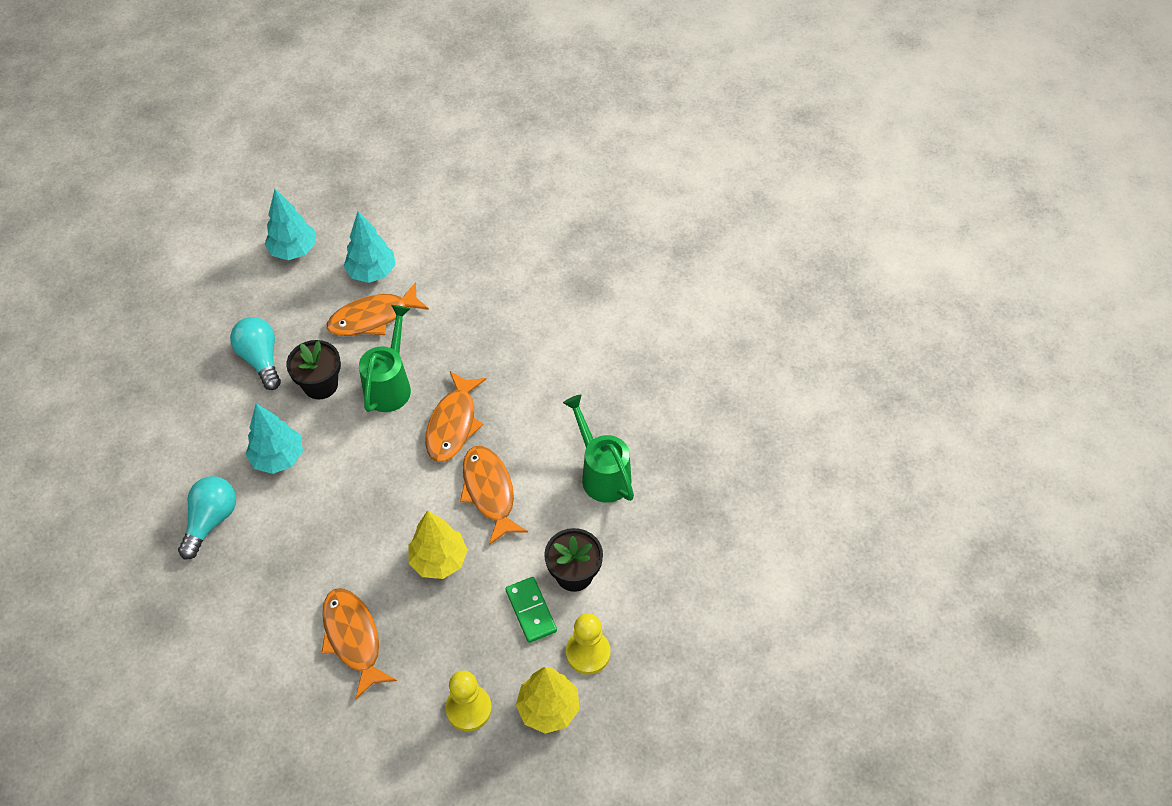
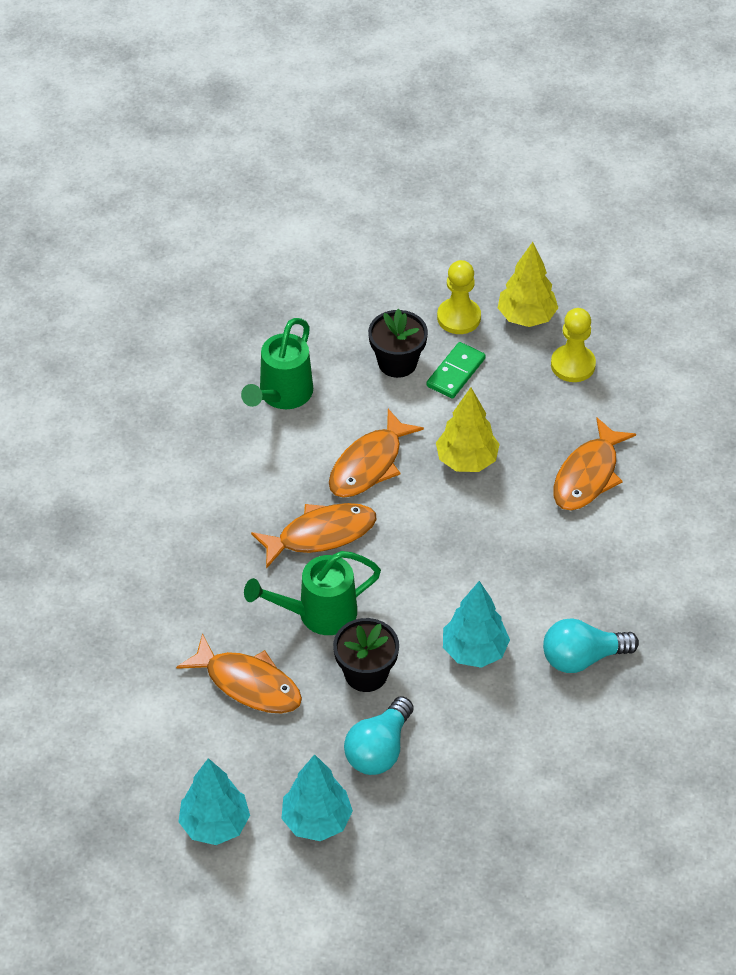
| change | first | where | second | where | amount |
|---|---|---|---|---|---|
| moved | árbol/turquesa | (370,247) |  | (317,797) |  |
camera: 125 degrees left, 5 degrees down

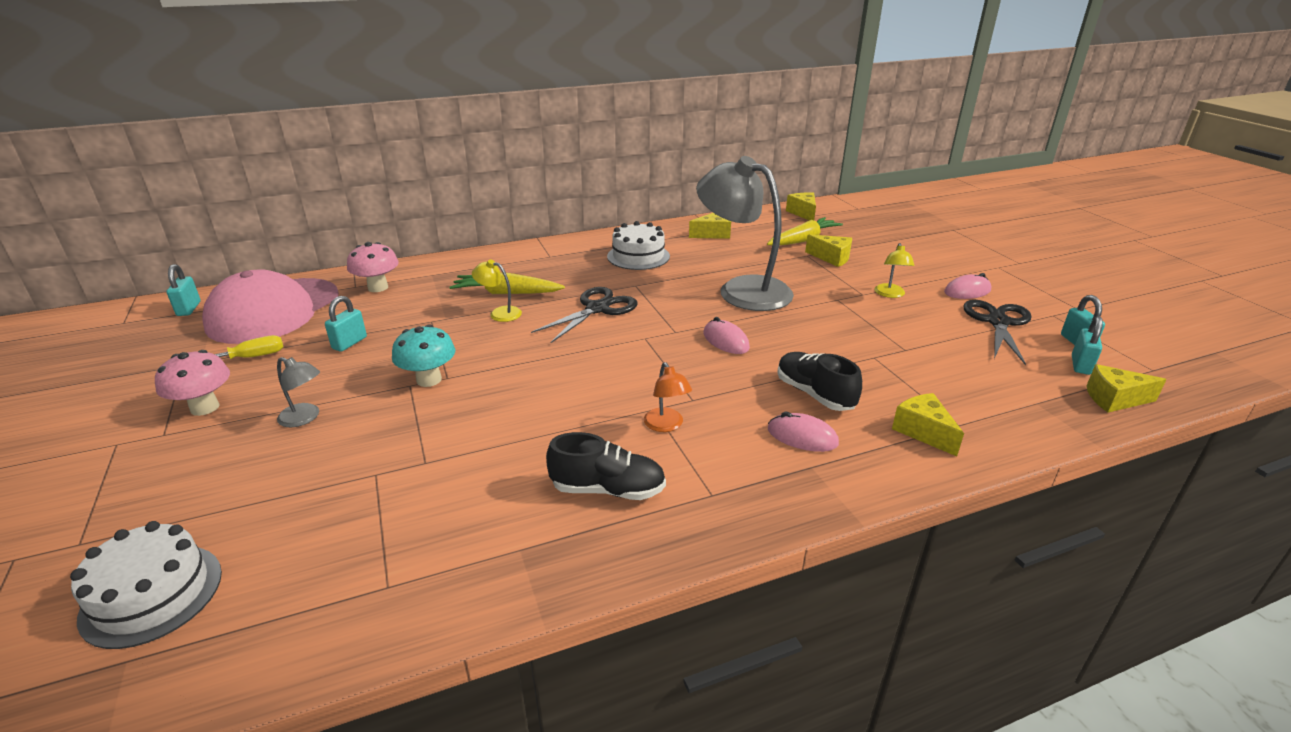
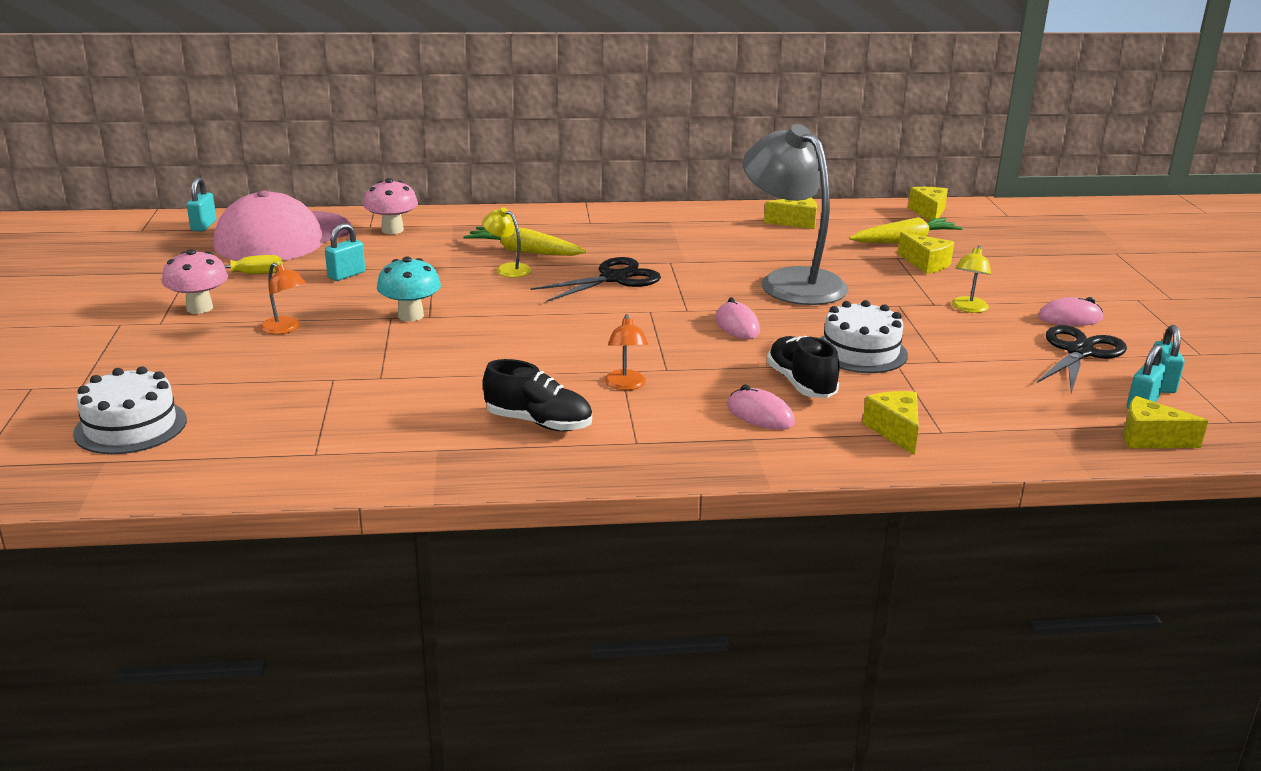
| change | first | where | second | where | amount |
|---|---|---|---|---|---|
| moved | tarta/blanco | (638,245) |  | (864,336) |  |
| recoloured | lámpara/gris | (298,392) | lámpara/naranja | (283,298) |  |
camera: 15 degrees right, 5 degrees down

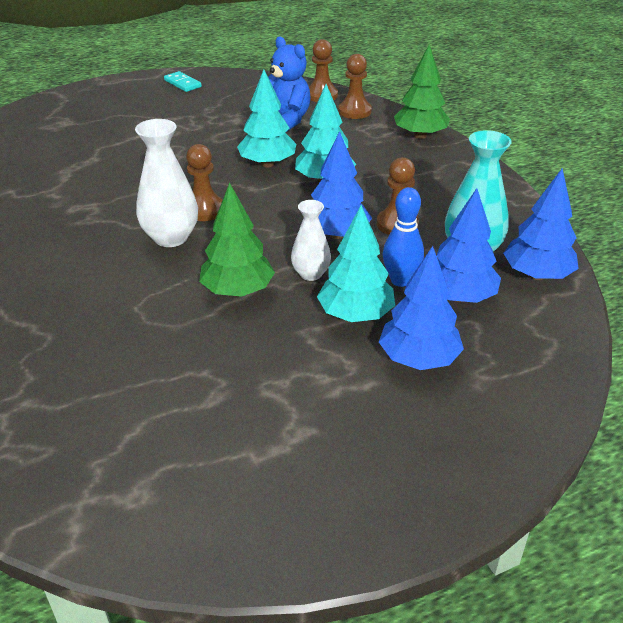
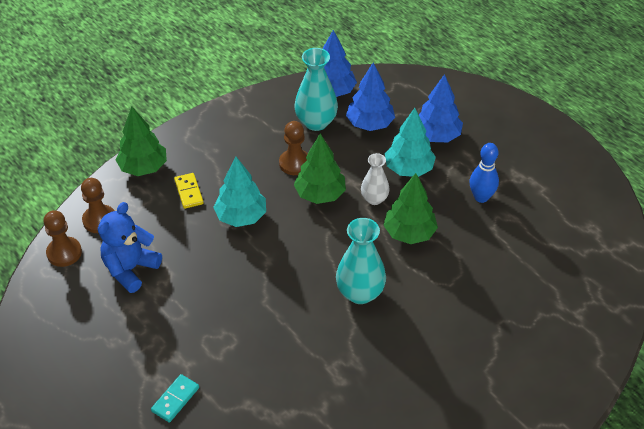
| change | first | where | second | where | amount |
|---|---|---|---|---|---|
| removed | árbol/turquesa | (266,118) |  |  |  |
| moved | ficha de dominó/turquesa | (183,81) |  | (175,398) |  |
| recoloured | florero/blanco | (166,183) | florero/turquesa | (361,261) |  |
| recoloured | árbol/azul | (341,185) | árbol/verde | (320,169) |  |
| removed | peón/marrón | (204,182) |  |  |  |
| moved | bolo/azul | (403,237) |  | (484,173) |  |
| added |  |  | ficha de dominó/amarillo | (189,191) |  |
camera: 105 degrees left, 10 degrees up

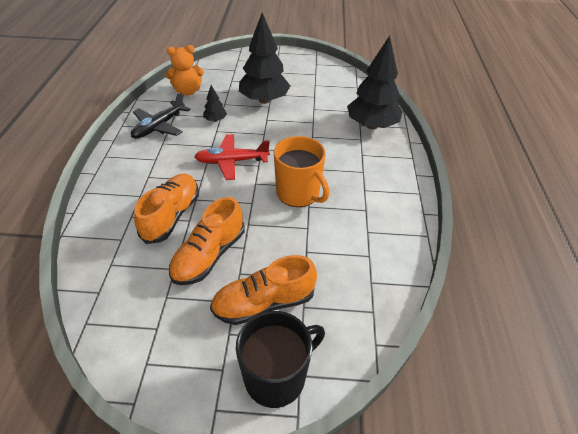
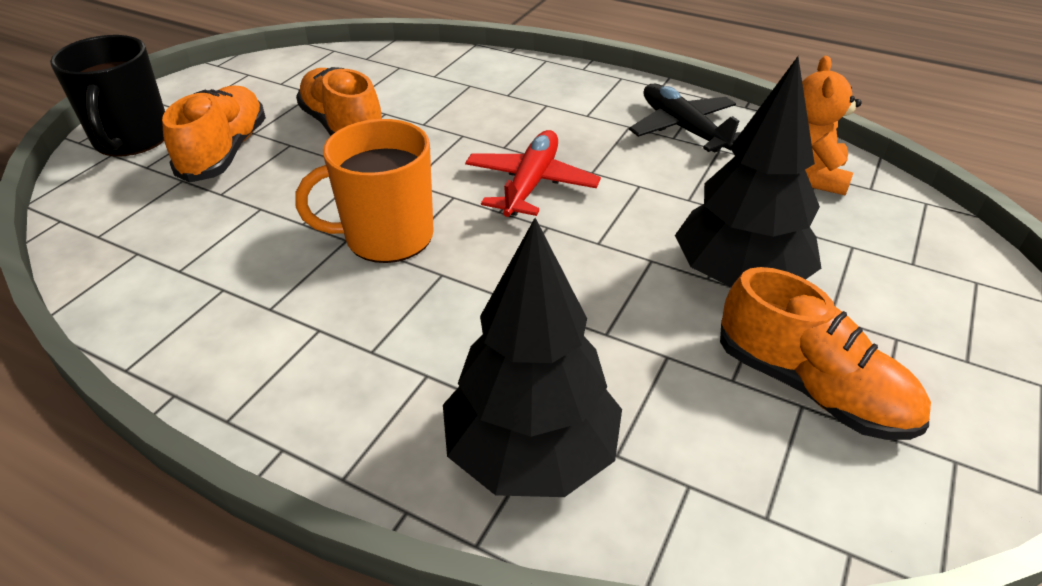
| change | first | where | second | where | amount |
|---|---|---|---|---|---|
| removed | árbol/negro | (215,103) |  |  |  |
| moved | zapato/naranja | (166,209) |  | (825,353) |  |
camera: 115 degrees right, 5 degrees down

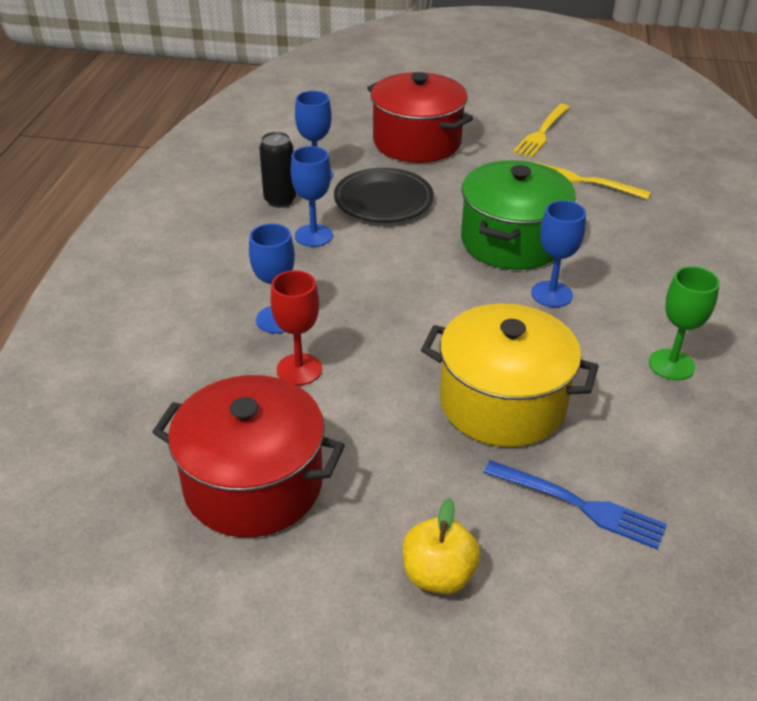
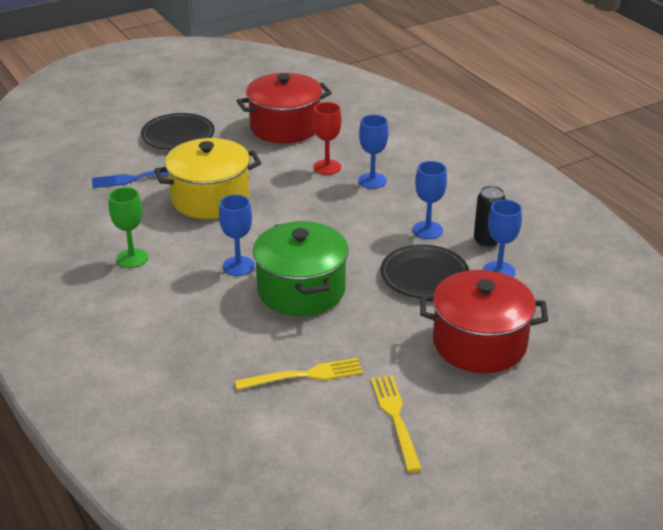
| change | first | where | second | where | amount |
|---|---|---|---|---|---|
| replaced | manzana/amarillo | (441,546) | plato/negro | (178,131) |  |
camera: 140 degrees right, 5 degrees down

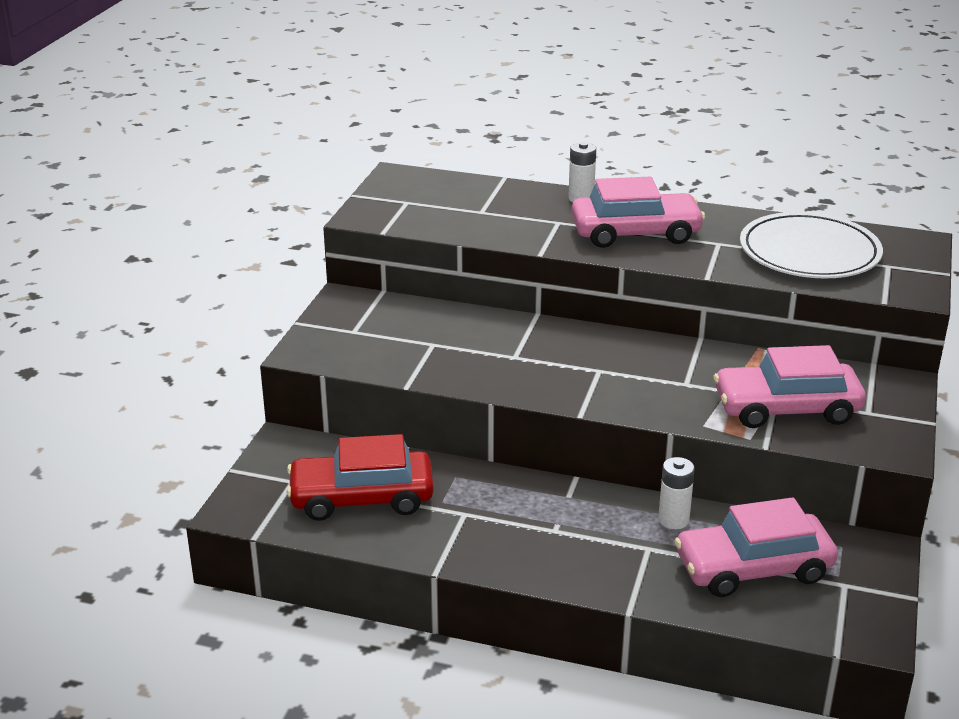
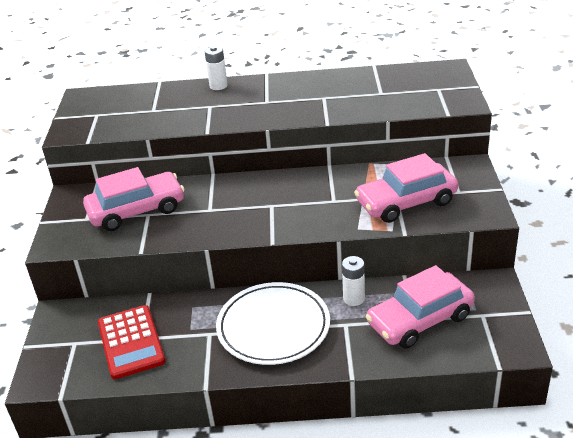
| change | first | where | second | where | amount |
|---|---|---|---|---|---|
| moved | coche/rosa | (638,212) |  | (134,199) |  |
| moved | plato/blanco | (811,245) |  | (273,323) |  |
| replaced | coche/rojo | (360,477) | calculadora/rojo | (132,342) |  |
camera: 15 degrees left, 5 degrees up

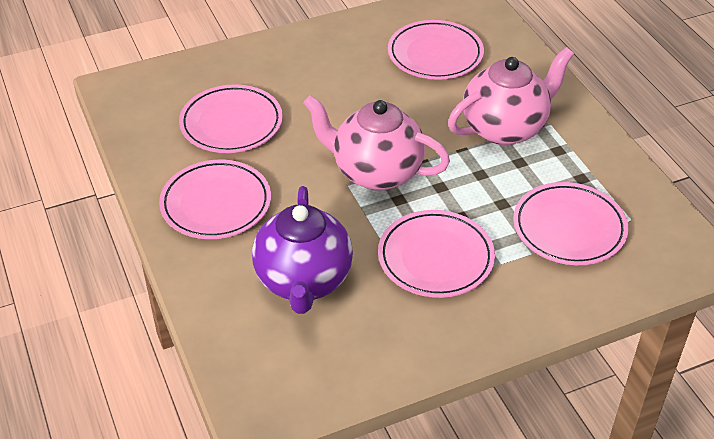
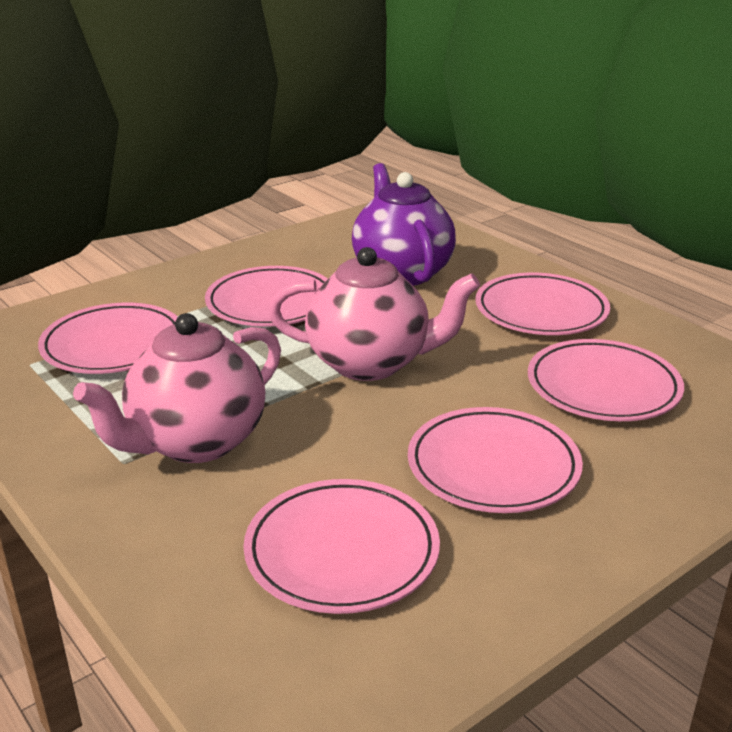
| change | first | where | second | where | amount |
|---|---|---|---|---|---|
| added |  |  | plato/rosa | (495,460) |  |
camera: 165 degrees right, 15 degrees down

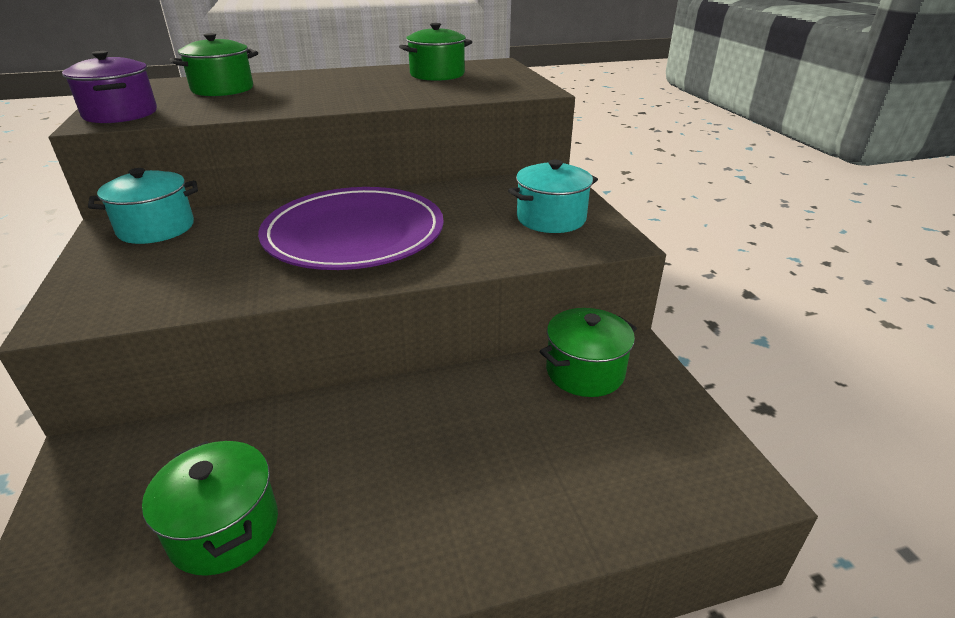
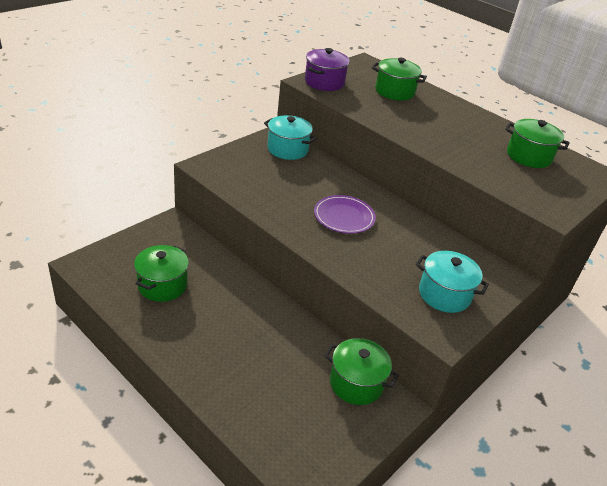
| change | first | where | second | where | amount |
|---|---|---|---|---|---|
| resized | plato/morado | (351,228) |  | (345,214) | x0.53 |
camera: 55 degrees right, 5 degrees up

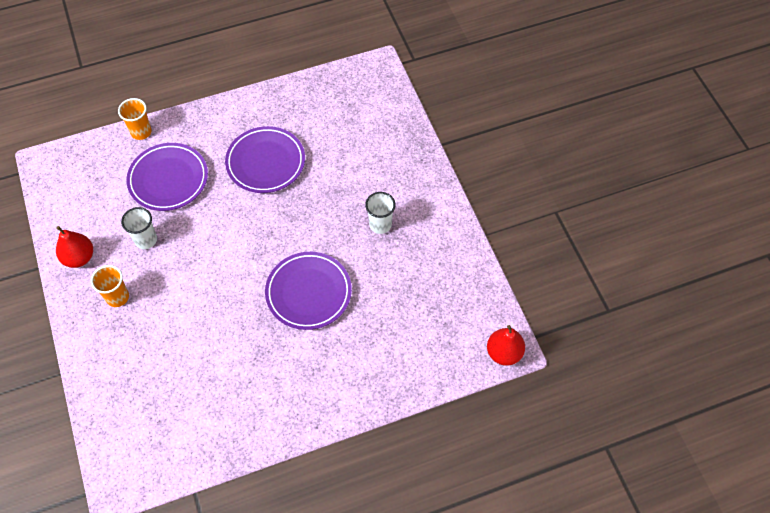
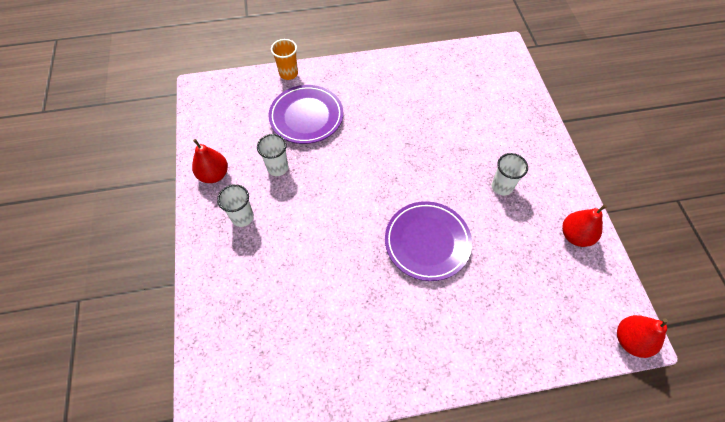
| change | first | where | second | where | amount |
|---|---|---|---|---|---|
| removed | plato/morado | (265,159) |  |  |  |
| recoloured | vaso/naranja | (110,286) | vaso/blanco | (235,205) |  |
| added |  |  | pera/rojo | (584,226) |  |
camera: 10 degrees right, 0 degrees up

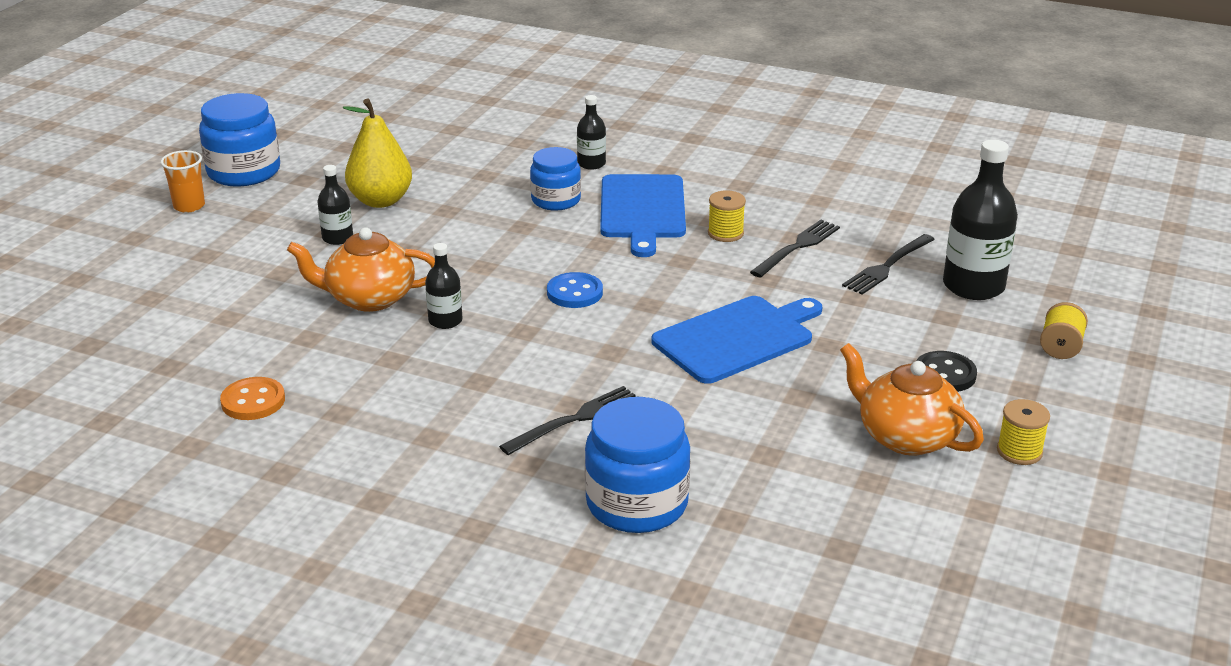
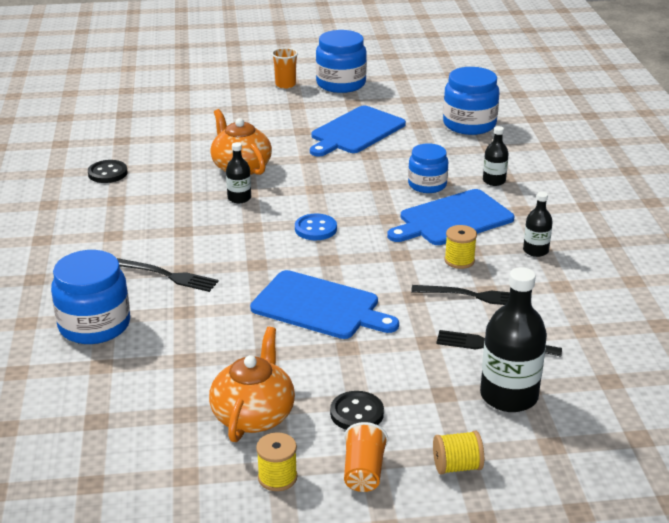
| change | first | where | second | where | amount |
|---|---|---|---|---|---|
| replaced | pera/amarillo | (377,153) | tabla de cortar/azul | (358,131) |  |
| moved | botella/negro | (335,205) |  | (538,224) |  |
| recoloured | botón/naranja | (252,398) | botón/negro | (108,171) |  |
| added |  |  | tarro/azul | (471,101) |  |
| added |  |  | vaso/naranja | (366,457) |  |
camera: 60 degrees right, 0 degrees up

